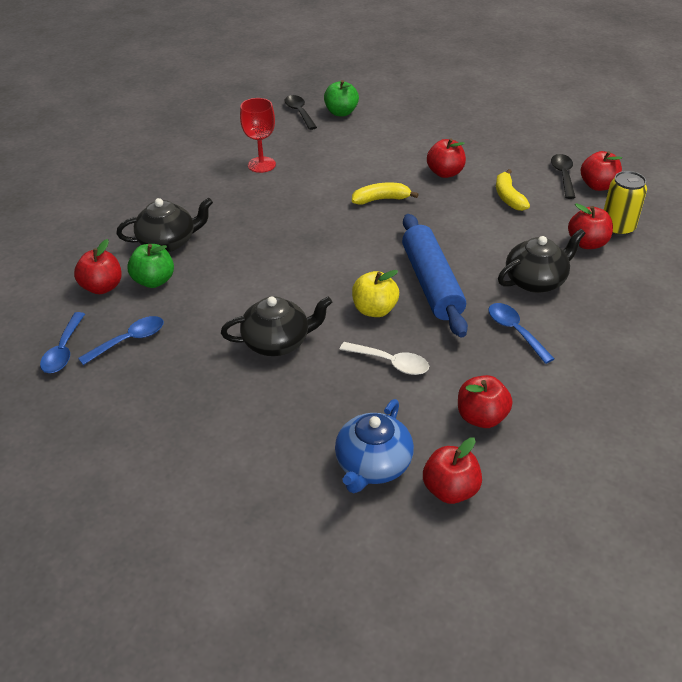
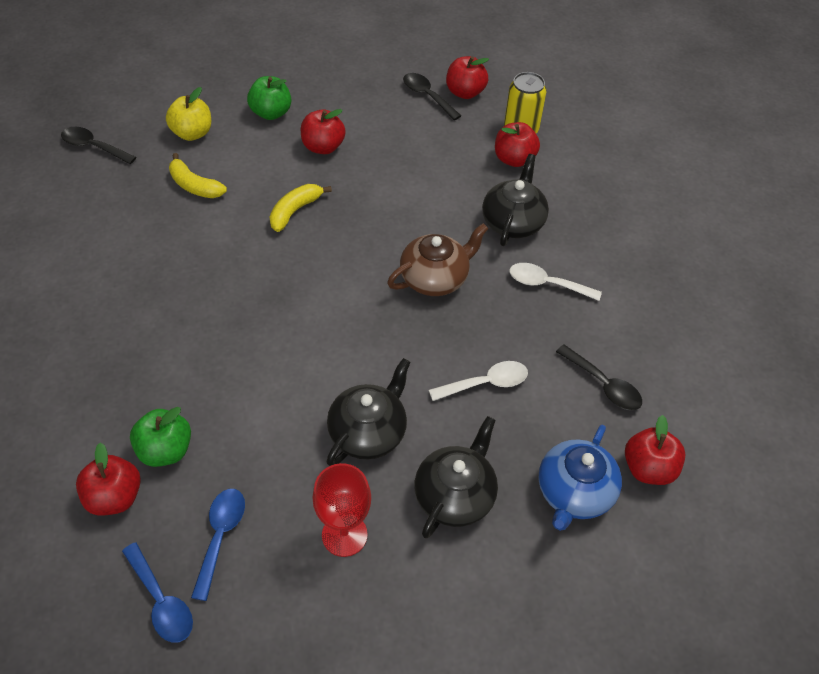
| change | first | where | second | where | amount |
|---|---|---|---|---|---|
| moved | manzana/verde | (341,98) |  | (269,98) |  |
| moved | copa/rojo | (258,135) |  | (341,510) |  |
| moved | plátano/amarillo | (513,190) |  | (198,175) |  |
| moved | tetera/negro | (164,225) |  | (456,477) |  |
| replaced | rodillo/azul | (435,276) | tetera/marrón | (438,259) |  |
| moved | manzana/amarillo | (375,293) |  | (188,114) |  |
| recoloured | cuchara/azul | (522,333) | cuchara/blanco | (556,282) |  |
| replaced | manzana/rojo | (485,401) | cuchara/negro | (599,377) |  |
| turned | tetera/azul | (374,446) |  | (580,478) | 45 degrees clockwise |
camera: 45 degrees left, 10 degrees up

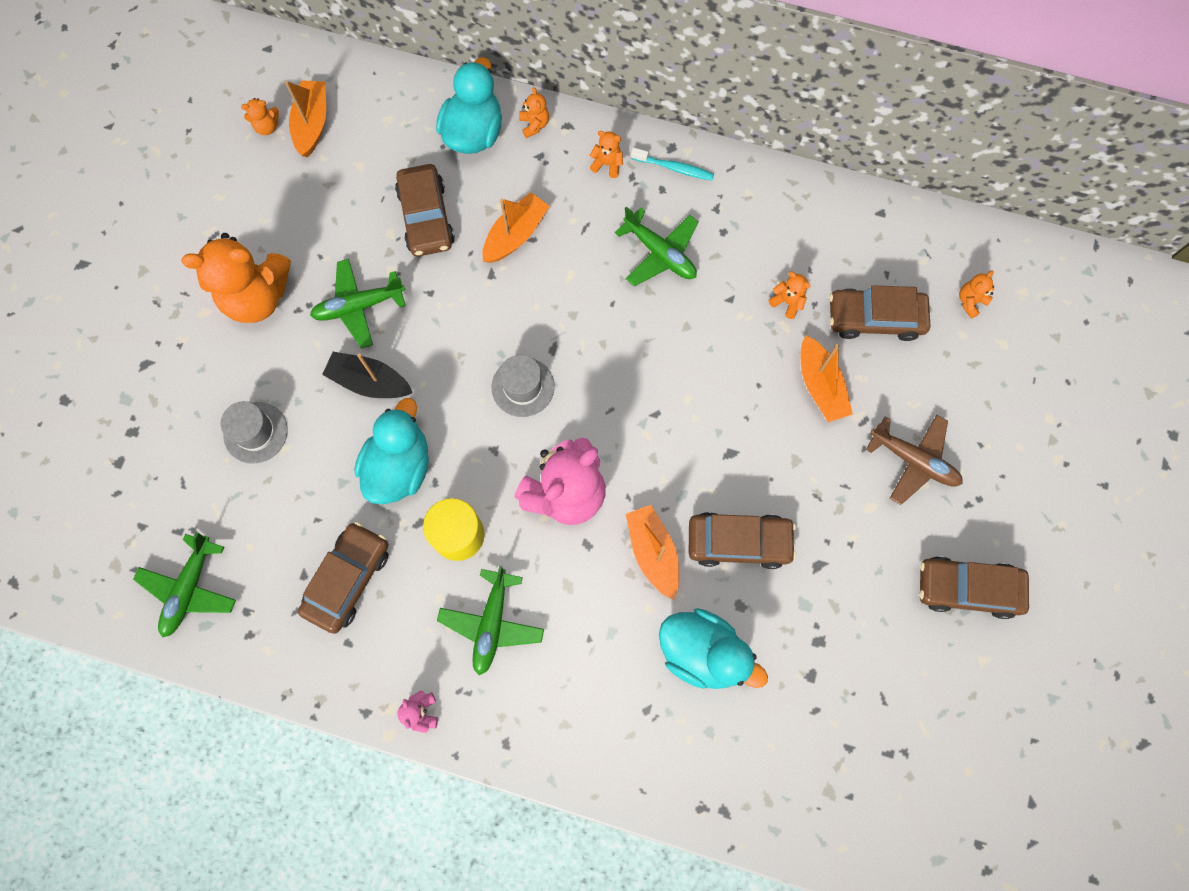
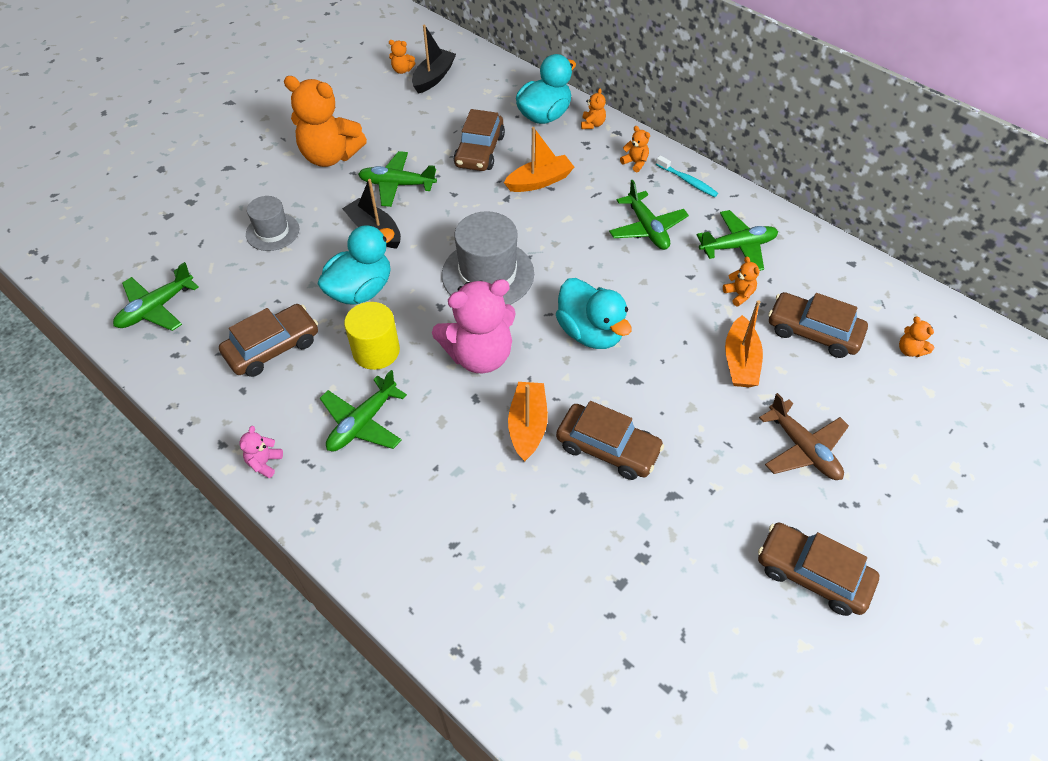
| change | first | where | second | where | amount |
|---|---|---|---|---|---|
| recoloured | barco/naranja | (305,118) | barco/negro | (434,59) |  |
| turned | osito/naranja | (976,294) |  | (916,336) | 105 degrees counterclockwise |
| resized | sombrero/gris | (523,386) |  | (488,258) | x1.68 |
| moved | pato/turquesa | (713,648) |  | (594,313) |  |
| added |  |  | avión/verde | (737,240) |  |
camera: 25 degrees right, 20 degrees down

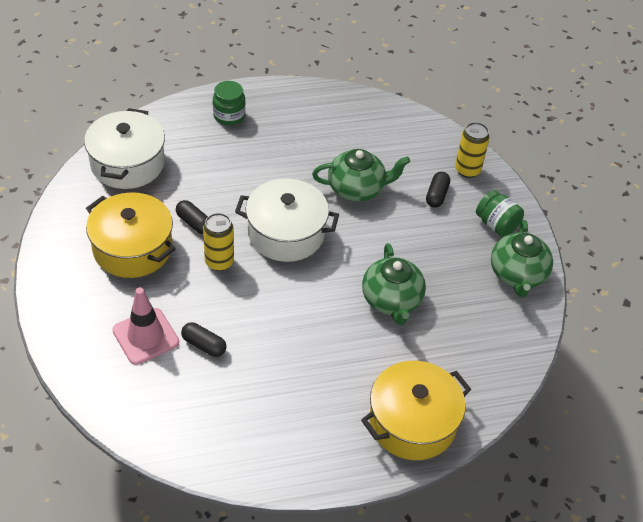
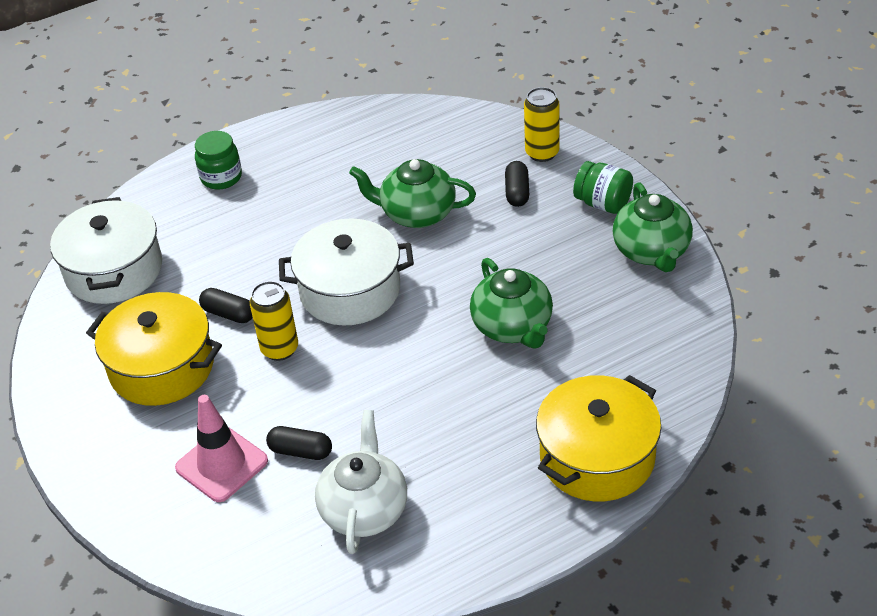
| change | first | where | second | where | amount |
|---|---|---|---|---|---|
| turned | tetera/verde | (361,175) |  | (412,193) | 150 degrees counterclockwise |
| added |  |  | tetera/blanco | (361,482) |  |
camera: 10 degrees left, 5 degrees down

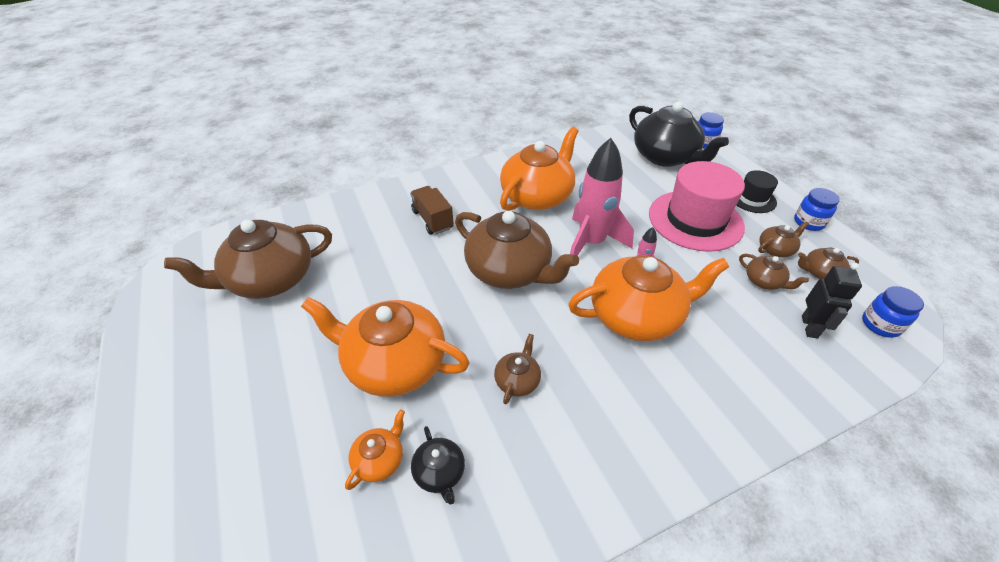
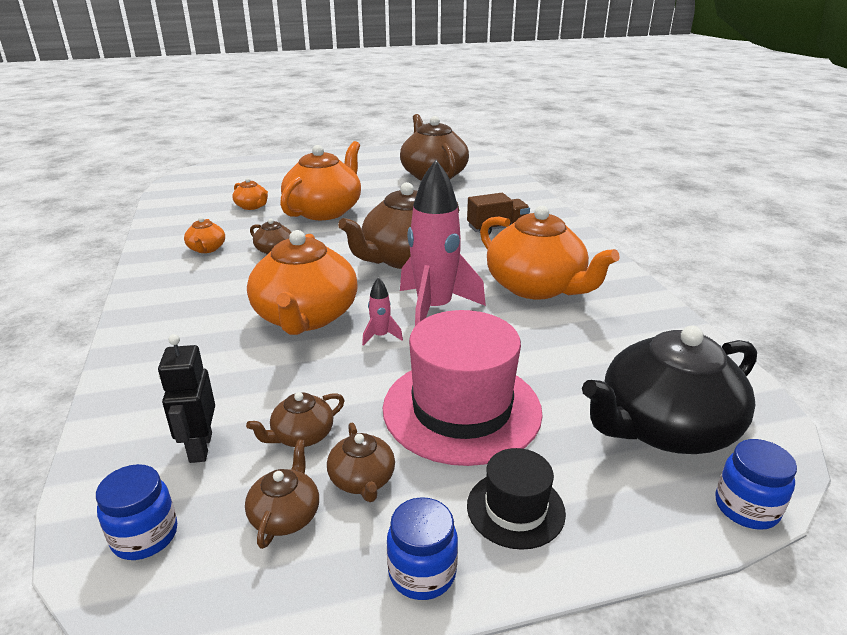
| change | first | where | second | where | amount |
|---|---|---|---|---|---|
| turned | robot/negro | (832,301) |  | (186,398) | 60 degrees clockwise |
| removed | tetera/negro | (438,465) |  |  |  |
| added |  |  | tetera/naranja | (204,235) |  |
camera: 100 degrees right, 15 degrees down

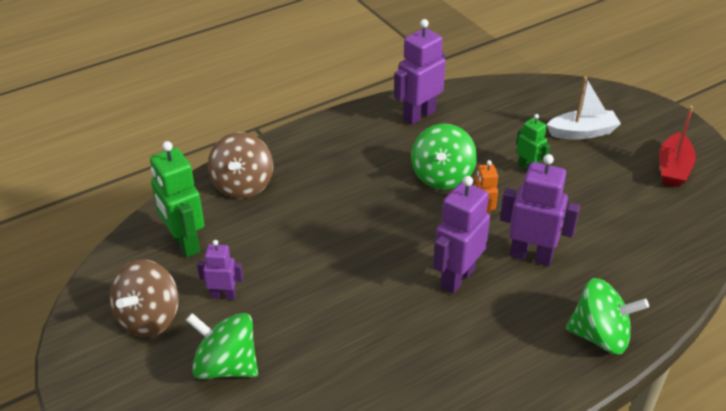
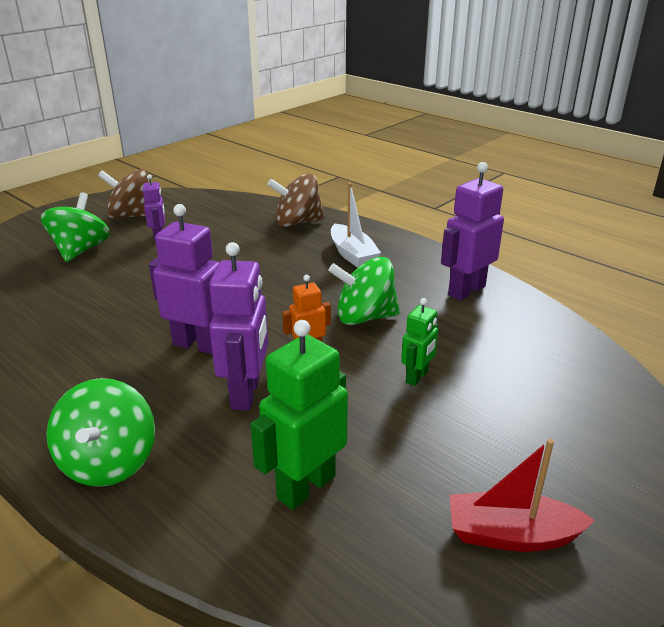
| change | first | where | second | where | amount |
|---|---|---|---|---|---|
| turned | robot/morado | (420,72) |  | (472,231) | 75 degrees counterclockwise |
| moved | barco/blanco | (584,108) |  | (356,225) |  |
| moved | robot/verde | (177,199) |  | (299,415) |  |
camera: 75 degrees right, 10 degrees down

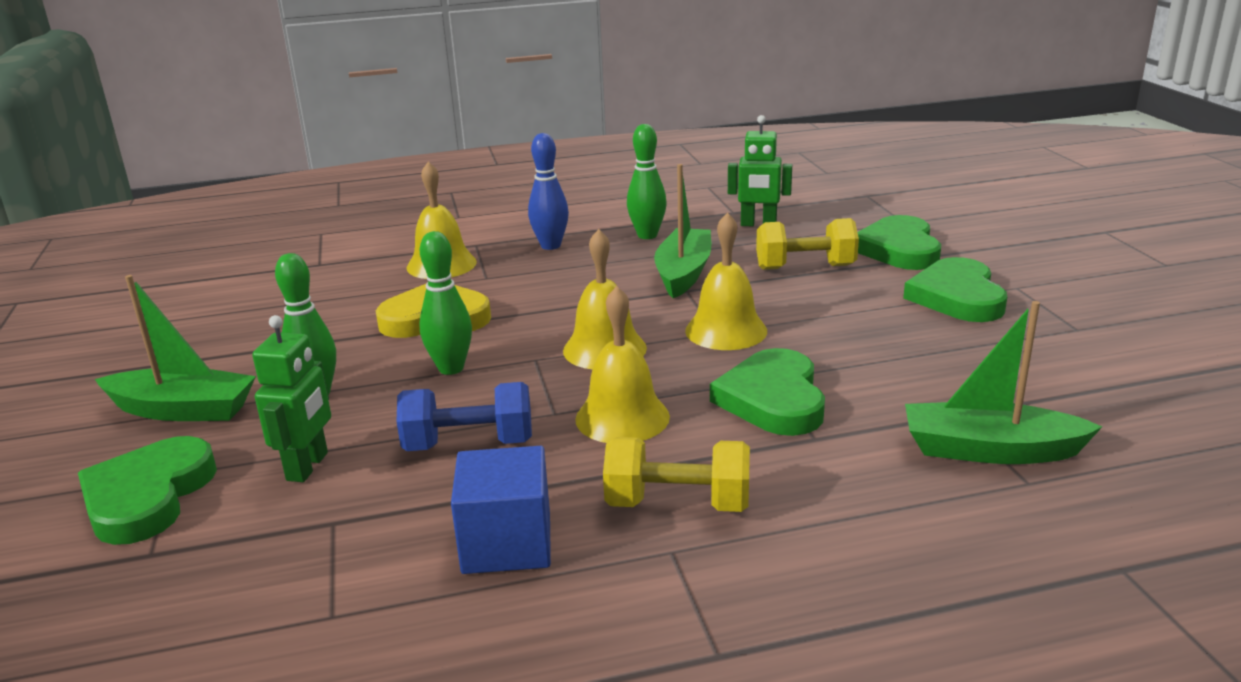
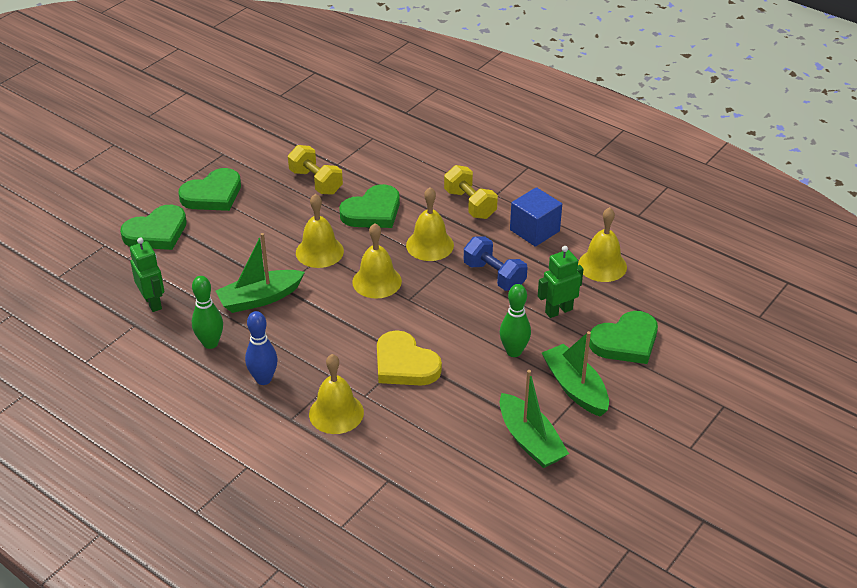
| change | first | where | second | where | amount |
|---|---|---|---|---|---|
| moved | mancuerna/amarillo | (807,244) |  | (315,170) |  |
| removed | bolo/verde | (445,303) |  |  |  |
| moved | barco/verde | (1003,382) |  | (534,419) |  |
| added |  |  | campana/amarillo | (602,244) |  |
camera: 130 degrees left, 15 degrees up

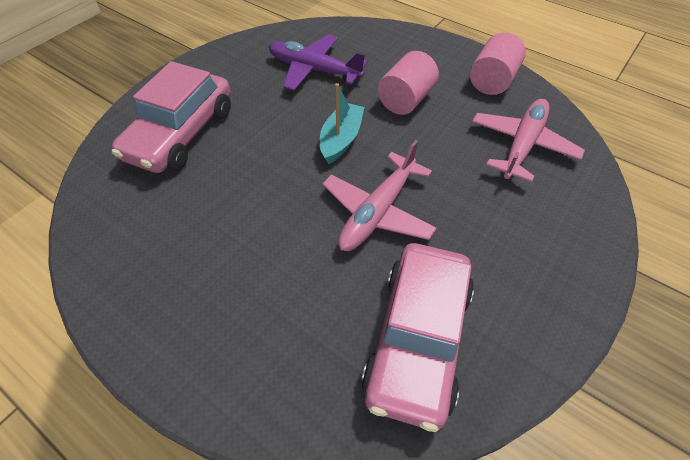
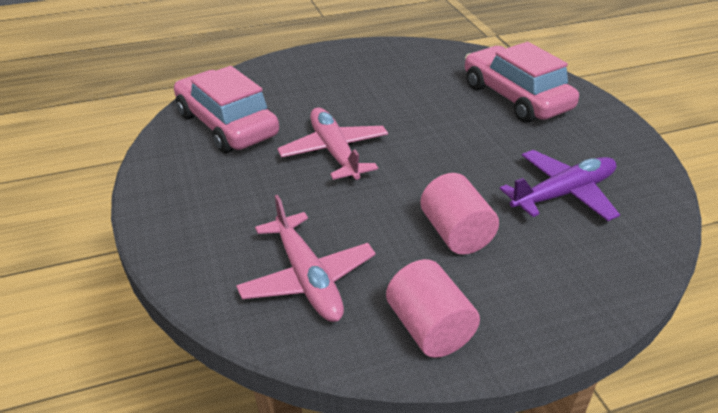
| change | first | where | second | where | amount |
|---|---|---|---|---|---|
| removed | barco/turquesa | (342,123) |  |  |  |
camera: 125 degrees right, 15 degrees down

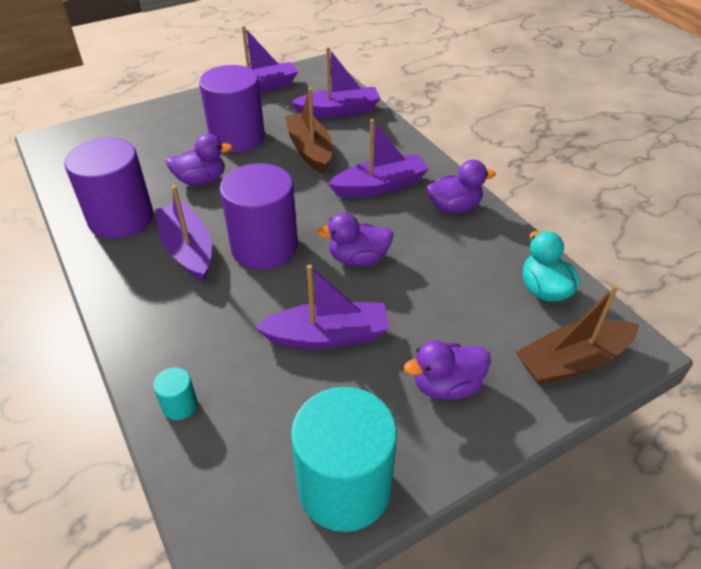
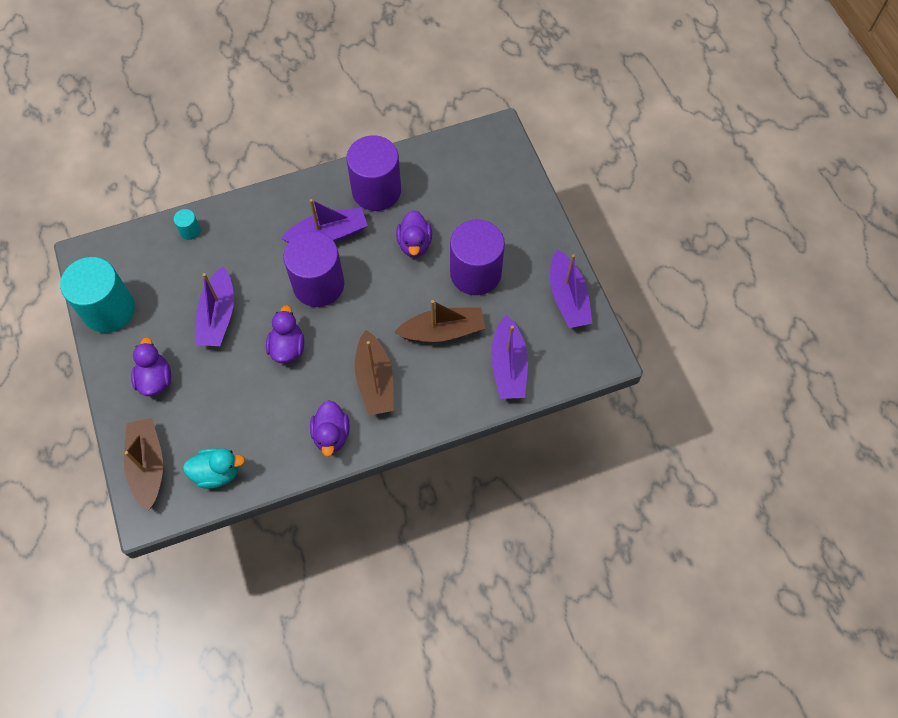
| change | first | where | second | where | amount |
|---|---|---|---|---|---|
| recoloured | barco/morado | (378,158) | barco/marrón | (374,372) |  |
camera: 100 degrees right, 20 degrees up

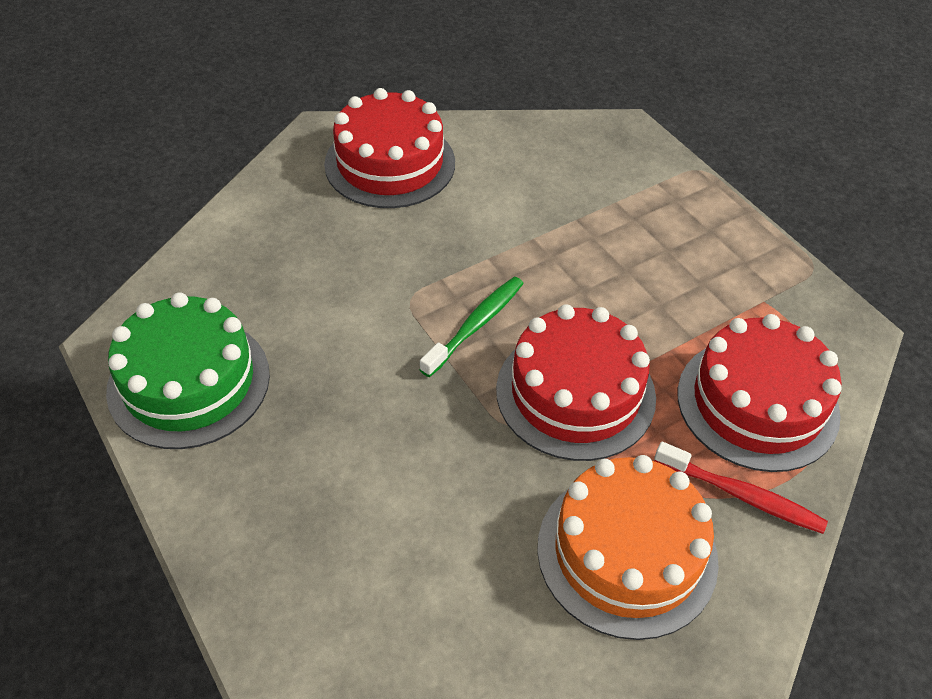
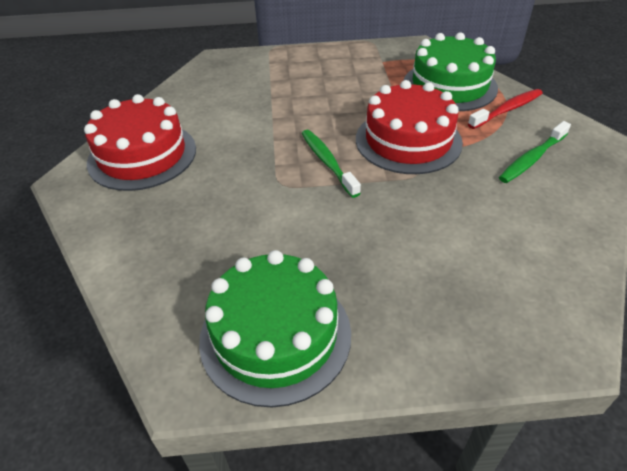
| change | first | where | second | where | amount |
|---|---|---|---|---|---|
| recoloured | tarta/rojo | (760,393) | tarta/verde | (451,71) |  |
| replaced | tarta/naranja | (628,547) | cepillo de dientes/verde | (535,152) |  |
camera: 60 degrees left, 5 degrees down

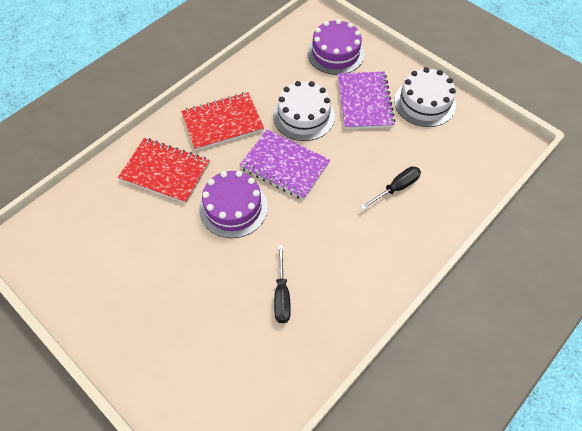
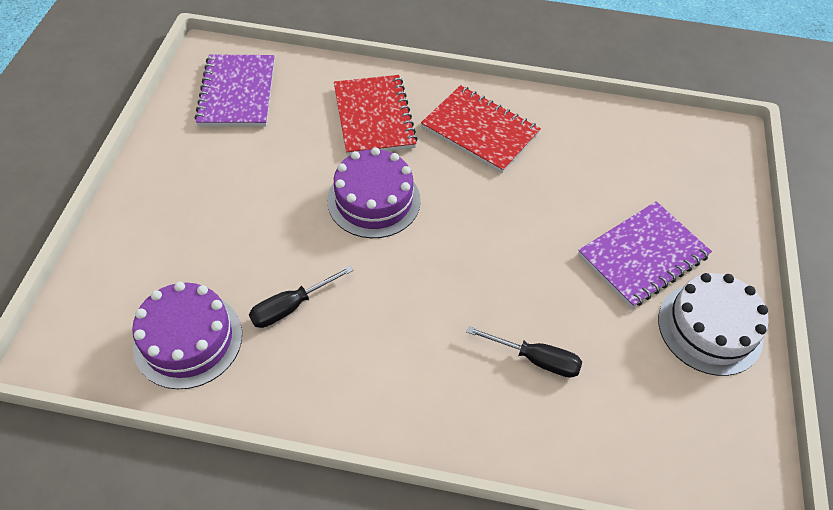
| change | first | where | second | where | amount |
|---|---|---|---|---|---|
| moved | tarta/morado | (336,47) |  | (187,335) |  |
| removed | tarta/blanco | (304,111) |  |  |  |
| moved | cuaderno/morado | (284,165) |  | (235,90) |  |
camera: 55 degrees right, 5 degrees down

